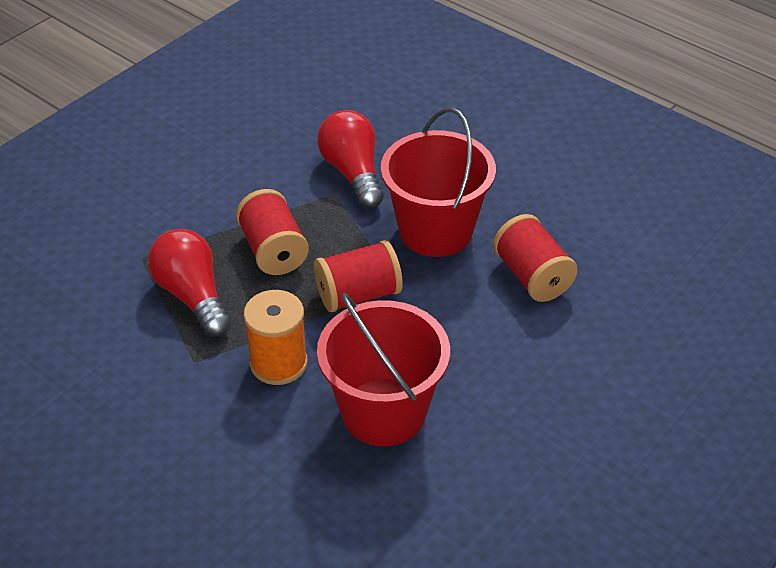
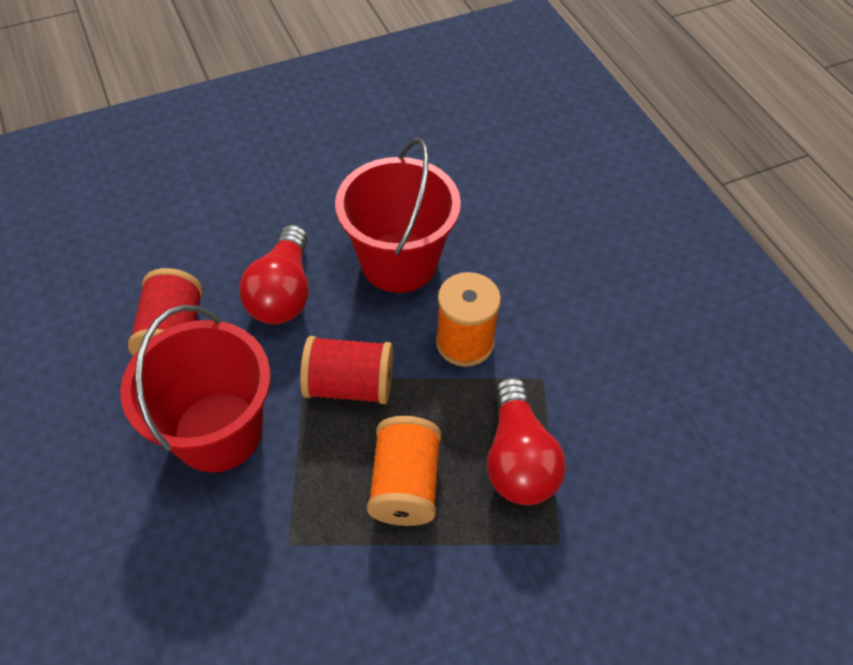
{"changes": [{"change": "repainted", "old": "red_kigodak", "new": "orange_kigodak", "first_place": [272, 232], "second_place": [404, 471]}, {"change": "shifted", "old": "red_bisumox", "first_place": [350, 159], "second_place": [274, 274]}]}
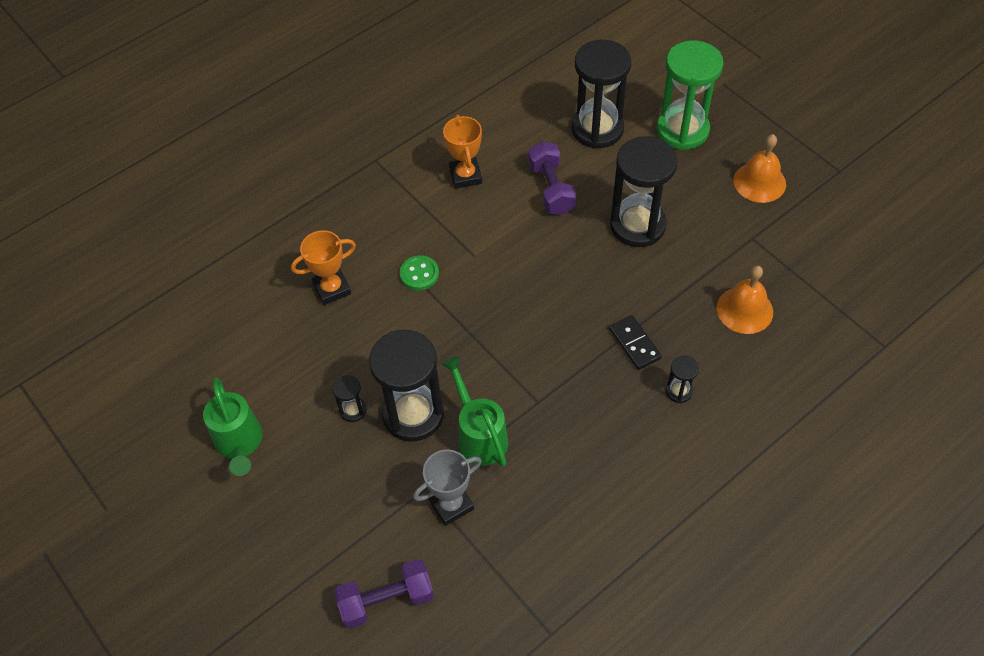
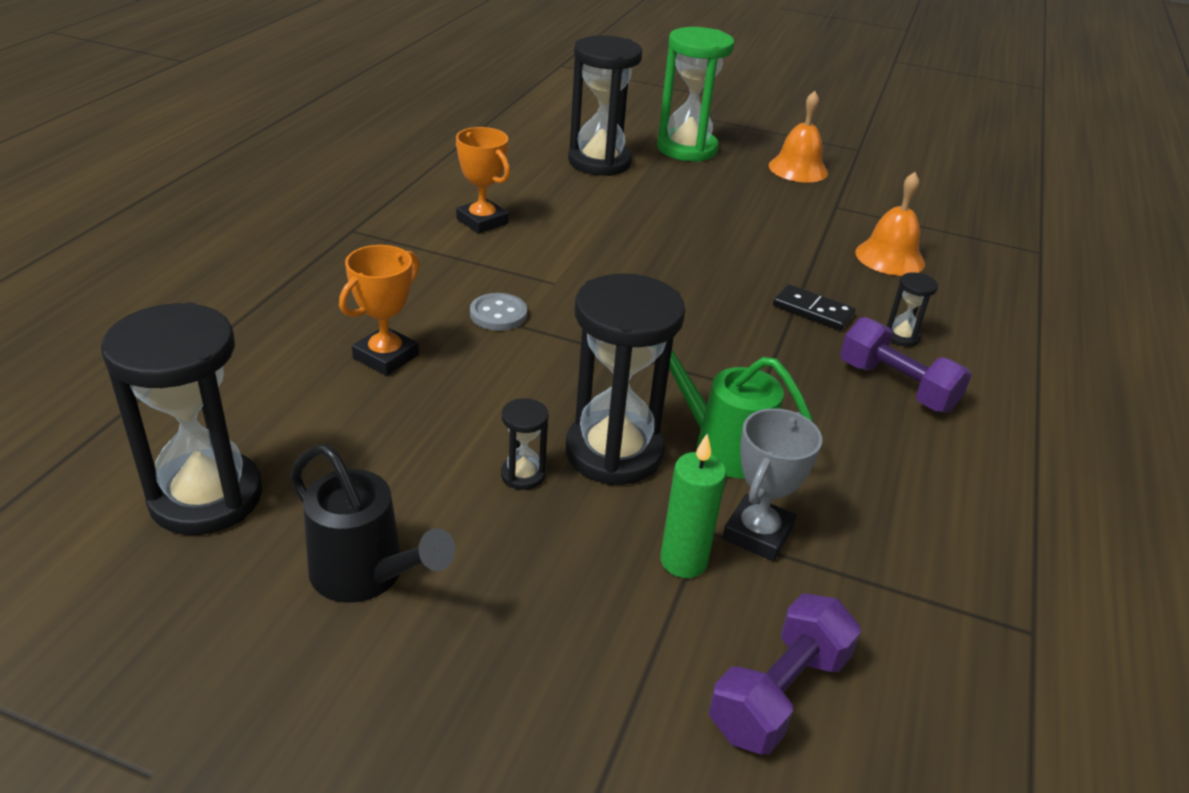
{"changes": [{"change": "repainted", "old": "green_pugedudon", "new": "black_pugedudon", "first_place": [233, 426], "second_place": [373, 523]}, {"change": "repainted", "old": "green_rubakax", "new": "grey_rubakax", "first_place": [419, 272], "second_place": [498, 312]}, {"change": "shifted", "old": "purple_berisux", "first_place": [552, 178], "second_place": [906, 364]}, {"change": "shifted", "old": "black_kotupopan", "first_place": [644, 191], "second_place": [182, 418]}, {"change": "new", "new": "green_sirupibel", "second_place": [693, 506]}]}
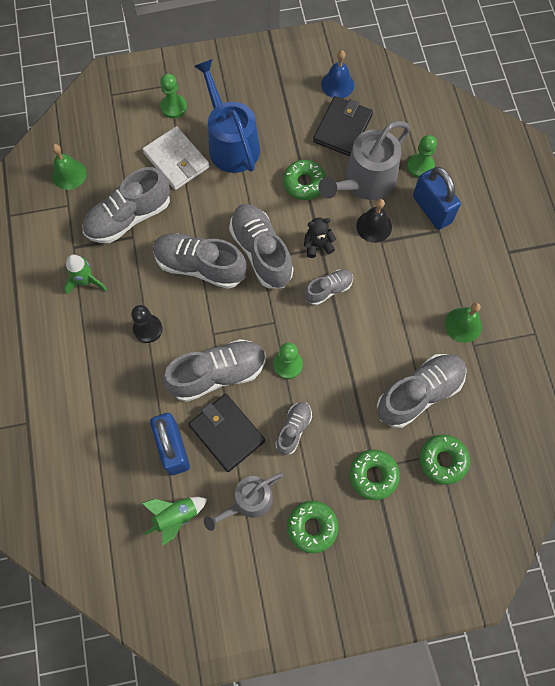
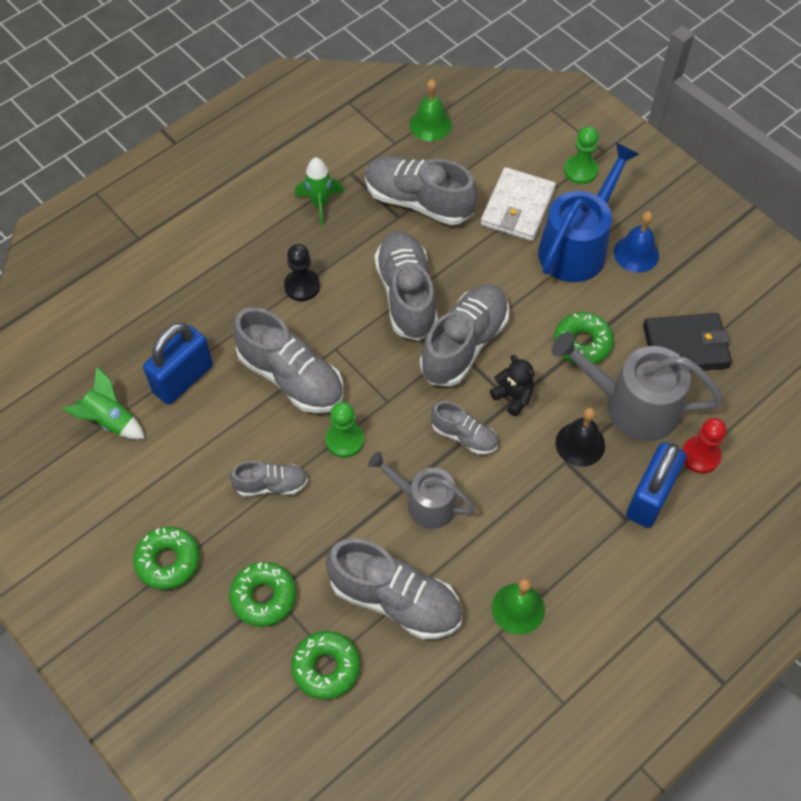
{"changes": [{"change": "gone", "old": "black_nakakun", "first_place": [226, 433]}, {"change": "shifted", "old": "grey_pugedudon", "first_place": [243, 502], "second_place": [422, 490]}, {"change": "shifted", "old": "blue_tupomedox", "first_place": [337, 74], "second_place": [636, 242]}, {"change": "repainted", "old": "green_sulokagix", "new": "red_sulokagix", "first_place": [422, 156], "second_place": [704, 446]}]}
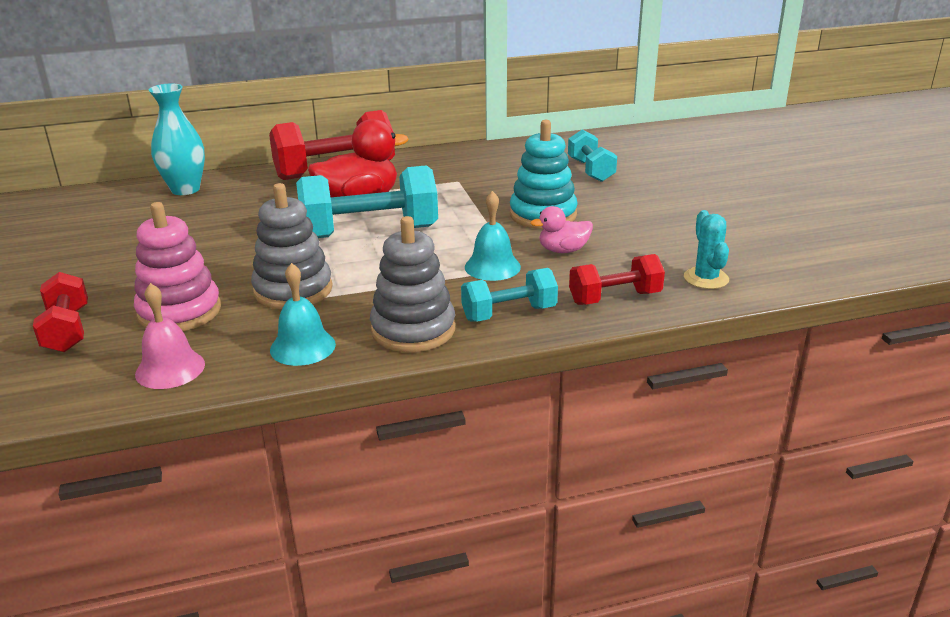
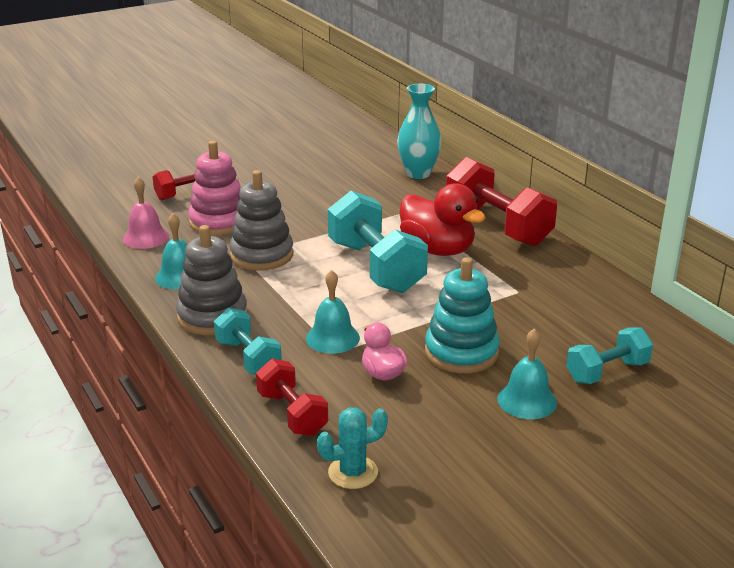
{"changes": [{"change": "new", "new": "turquoise_tupomedox", "second_place": [527, 373]}]}
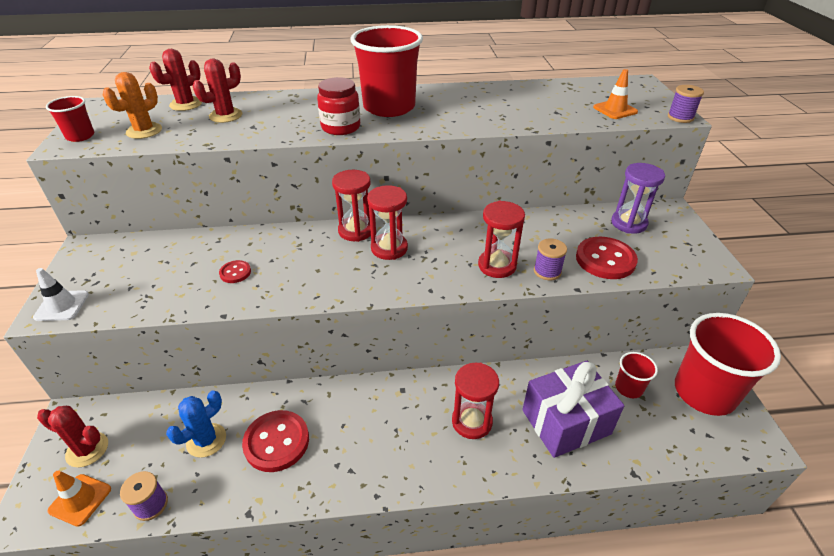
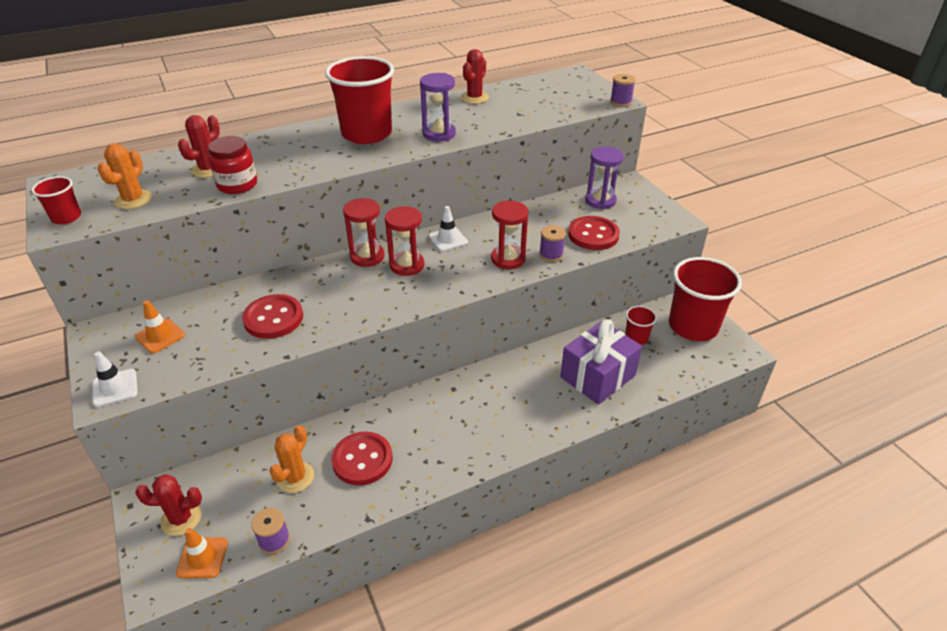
{"changes": [{"change": "shifted", "old": "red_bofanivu", "first_place": [175, 80], "second_place": [475, 76]}, {"change": "repainted", "old": "blue_bofanivu", "new": "orange_bofanivu", "first_place": [196, 424], "second_place": [292, 459]}, {"change": "scaled", "old": "red_rubakax", "first_place": [235, 271], "second_place": [272, 316], "factor": 1.96}, {"change": "shifted", "old": "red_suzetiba", "first_place": [338, 106], "second_place": [232, 165]}, {"change": "gone", "old": "red_kotupopan", "first_place": [475, 401]}, {"change": "shifted", "old": "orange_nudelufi", "first_place": [615, 94], "second_place": [160, 327]}, {"change": "new", "new": "purple_kotupopan", "second_place": [438, 107]}, {"change": "new", "new": "white_nudelufi", "second_place": [448, 229]}]}
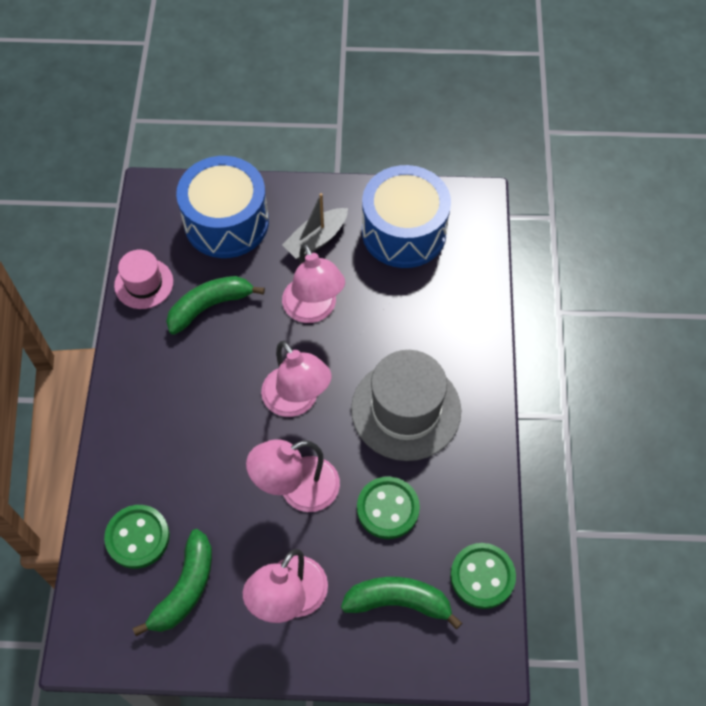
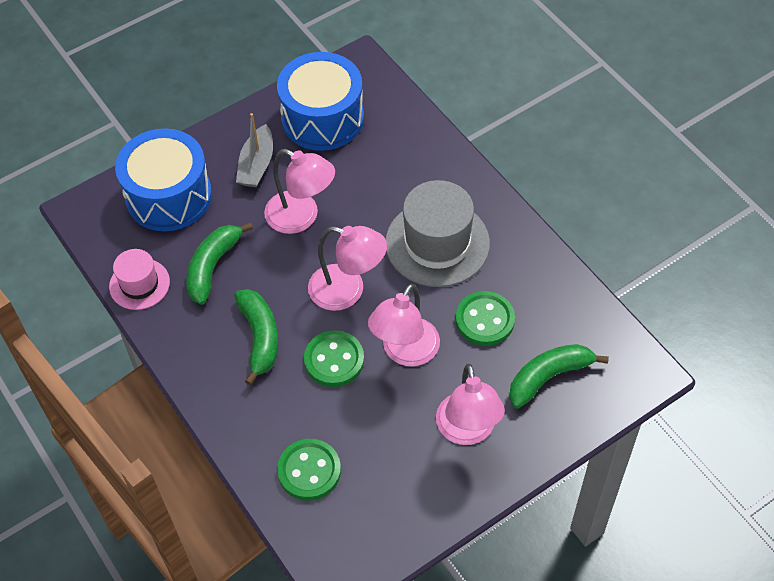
{"changes": [{"change": "shifted", "old": "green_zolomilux", "first_place": [172, 582], "second_place": [256, 337]}, {"change": "shifted", "old": "green_rubakax", "first_place": [483, 576], "second_place": [334, 358]}]}
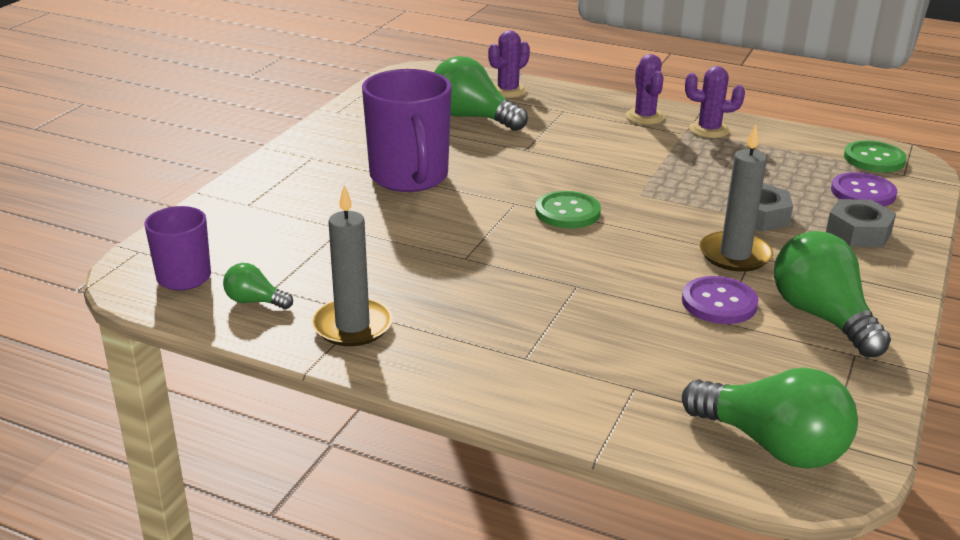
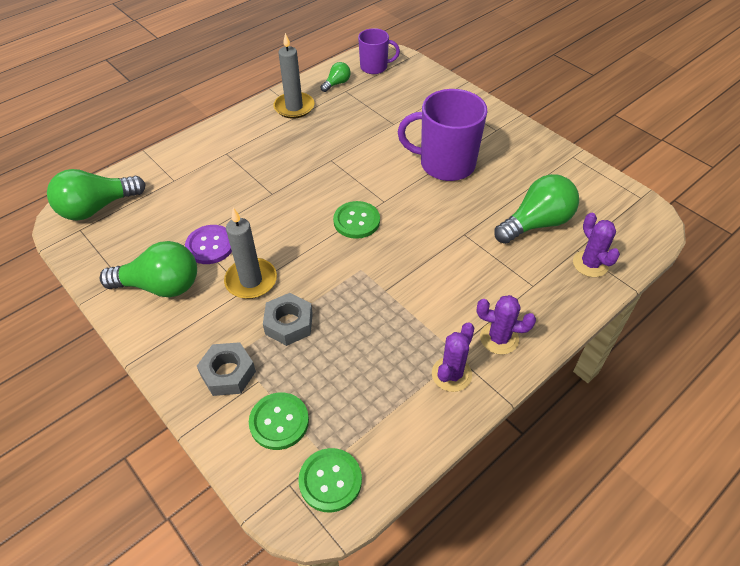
{"changes": [{"change": "repainted", "old": "purple_rubakax", "new": "green_rubakax", "first_place": [864, 189], "second_place": [279, 421]}]}
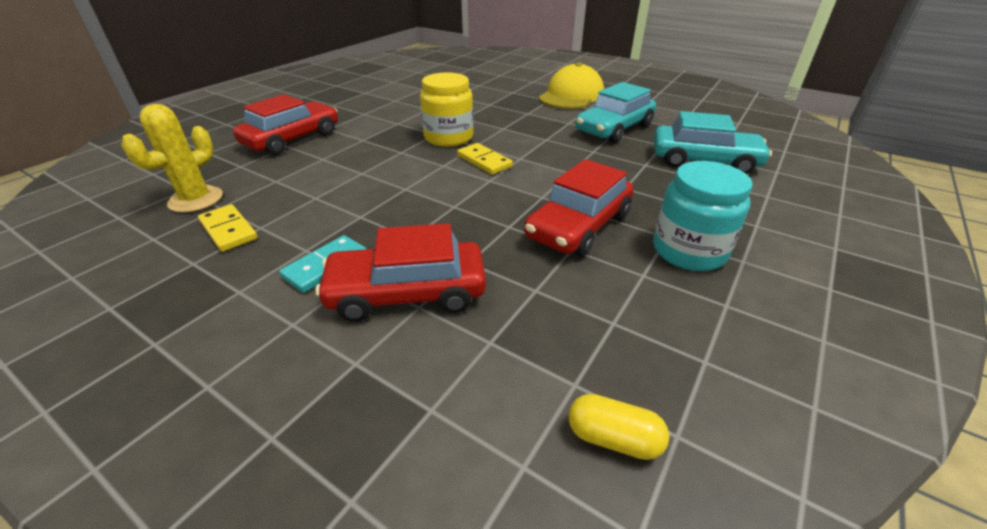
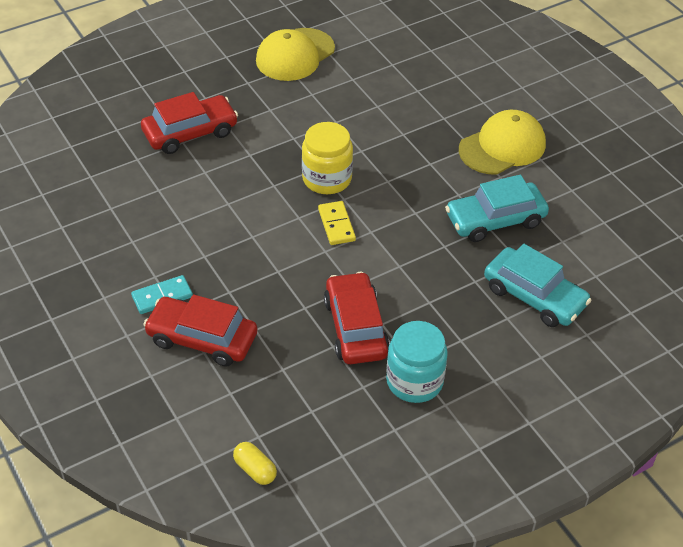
{"changes": [{"change": "gone", "old": "yellow_bofanivu", "first_place": [172, 158]}, {"change": "gone", "old": "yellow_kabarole", "first_place": [228, 228]}, {"change": "rotated", "old": "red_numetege", "first_place": [579, 207], "second_place": [357, 318], "degrees": 105}, {"change": "new", "new": "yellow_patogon", "second_place": [295, 54]}]}
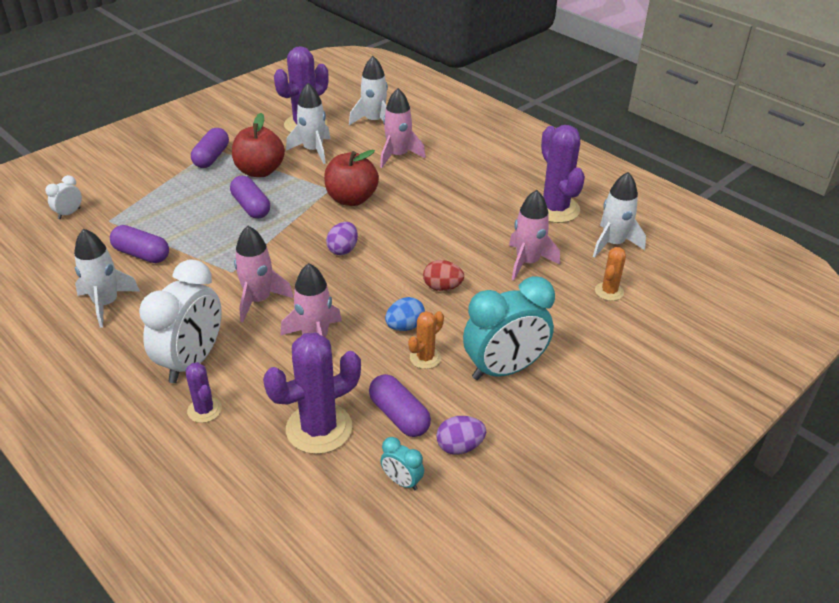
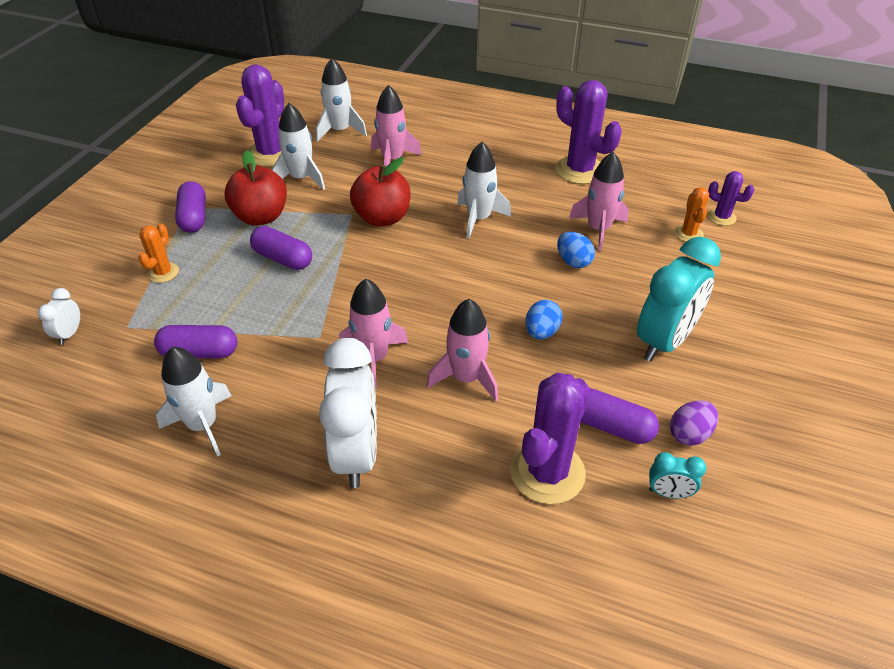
{"changes": [{"change": "shifted", "old": "purple_bofanivu", "first_place": [204, 392], "second_place": [731, 198]}, {"change": "gone", "old": "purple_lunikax", "first_place": [342, 238]}, {"change": "shifted", "old": "orange_bofanivu", "first_place": [426, 340], "second_place": [158, 253]}, {"change": "gone", "old": "red_lunikax", "first_place": [443, 275]}, {"change": "shifted", "old": "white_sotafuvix", "first_place": [619, 215], "second_place": [484, 190]}, {"change": "new", "new": "blue_lunikax", "second_place": [576, 250]}]}
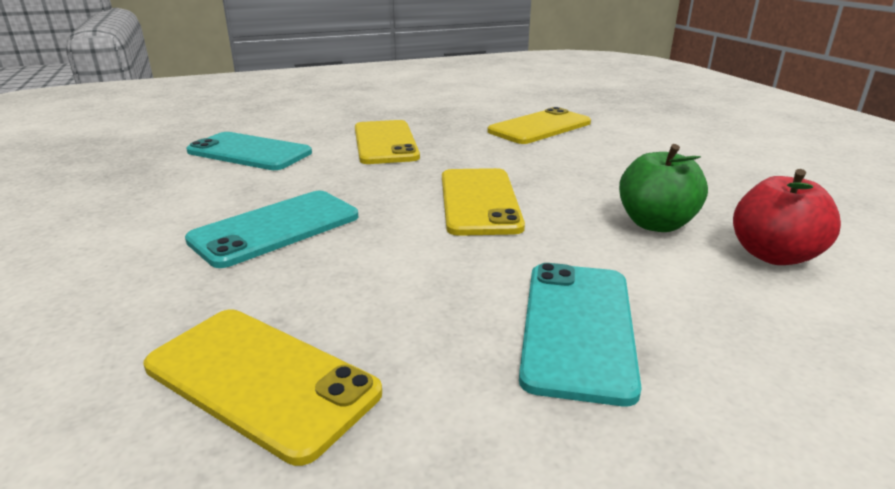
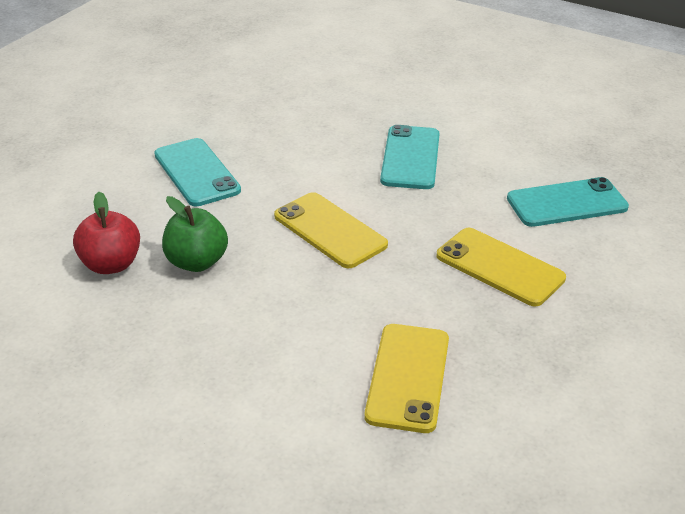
{"changes": [{"change": "gone", "old": "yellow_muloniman", "first_place": [263, 387]}]}
